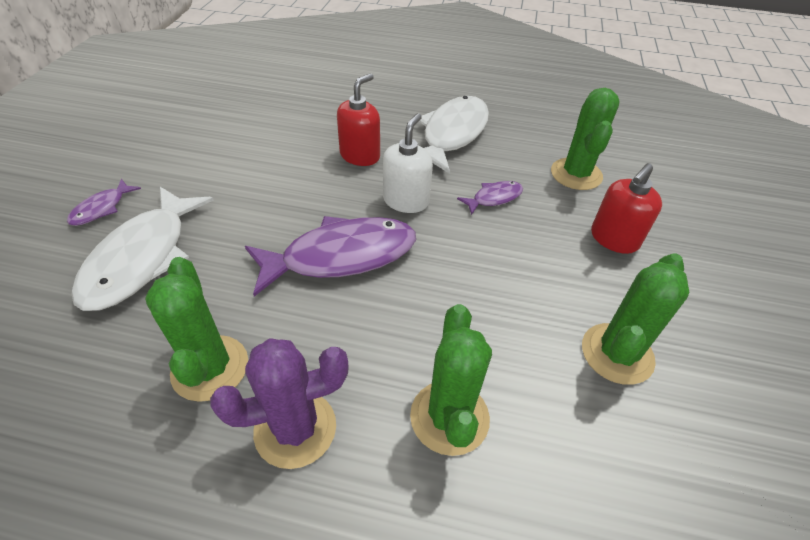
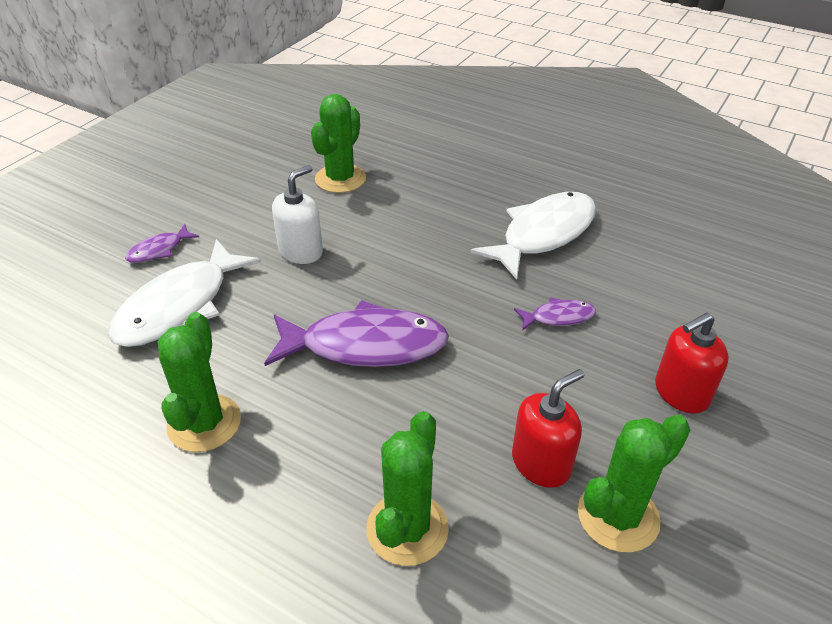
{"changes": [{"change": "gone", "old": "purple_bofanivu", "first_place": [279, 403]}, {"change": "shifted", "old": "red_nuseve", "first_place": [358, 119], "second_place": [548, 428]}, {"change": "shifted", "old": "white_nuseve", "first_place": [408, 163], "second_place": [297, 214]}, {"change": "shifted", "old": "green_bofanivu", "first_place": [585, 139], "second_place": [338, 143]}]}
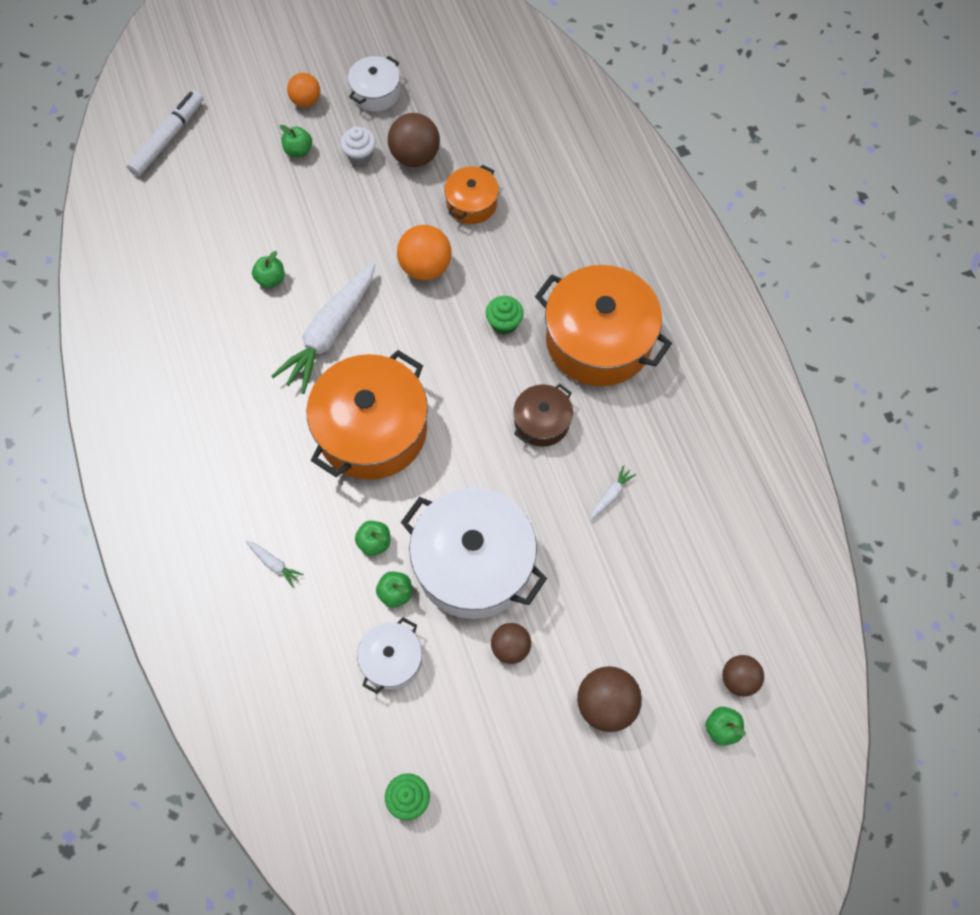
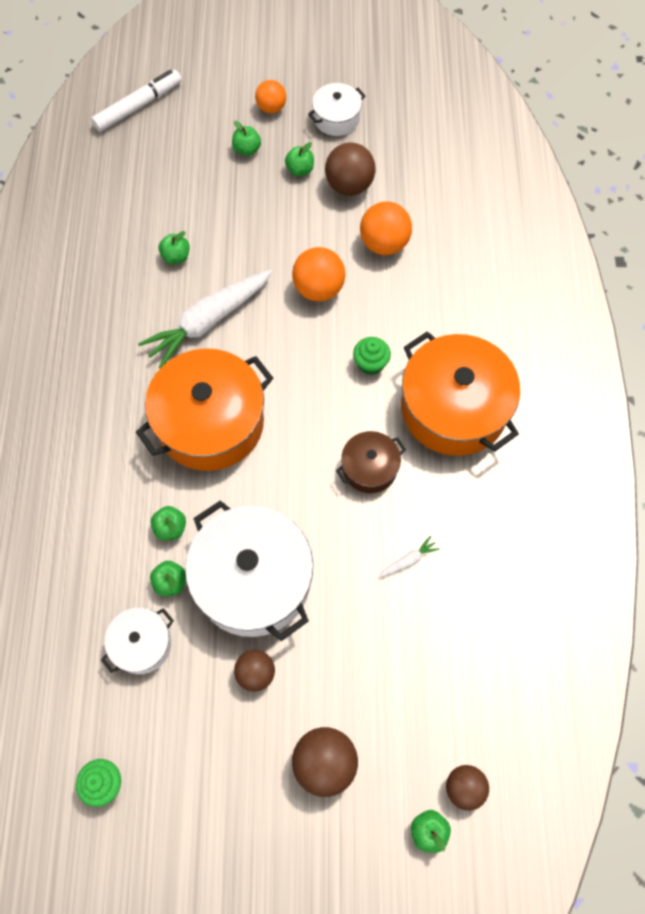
{"changes": [{"change": "gone", "old": "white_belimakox", "first_place": [274, 564]}, {"change": "swapped", "old": "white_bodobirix", "new": "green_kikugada", "first_place": [358, 145], "second_place": [299, 159]}, {"change": "swapped", "old": "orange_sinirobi", "new": "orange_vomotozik", "first_place": [471, 194], "second_place": [386, 228]}]}
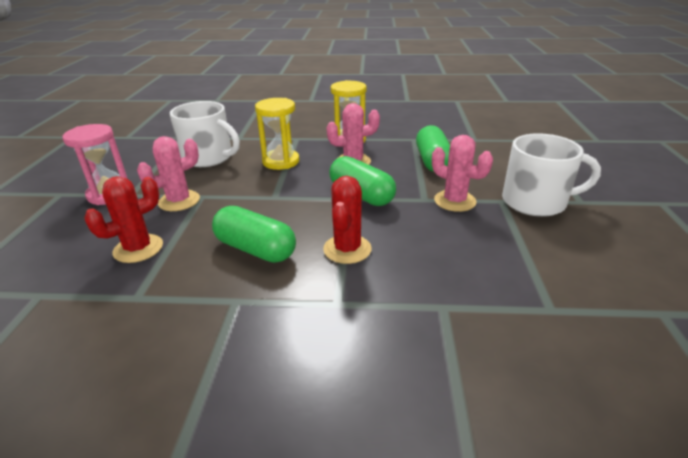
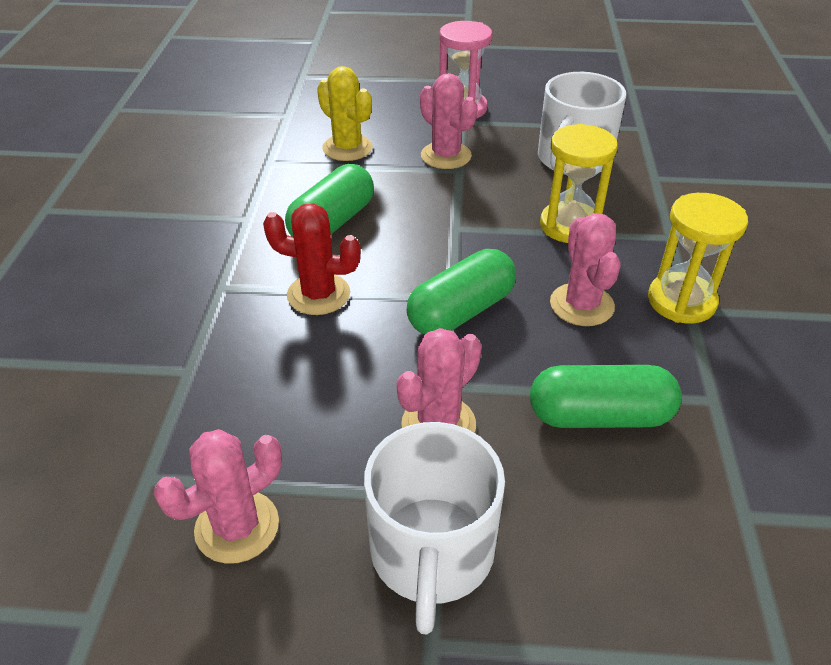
{"changes": [{"change": "repainted", "old": "red_bofanivu", "new": "yellow_bofanivu", "first_place": [123, 219], "second_place": [345, 113]}, {"change": "new", "new": "pink_bofanivu", "second_place": [218, 496]}]}
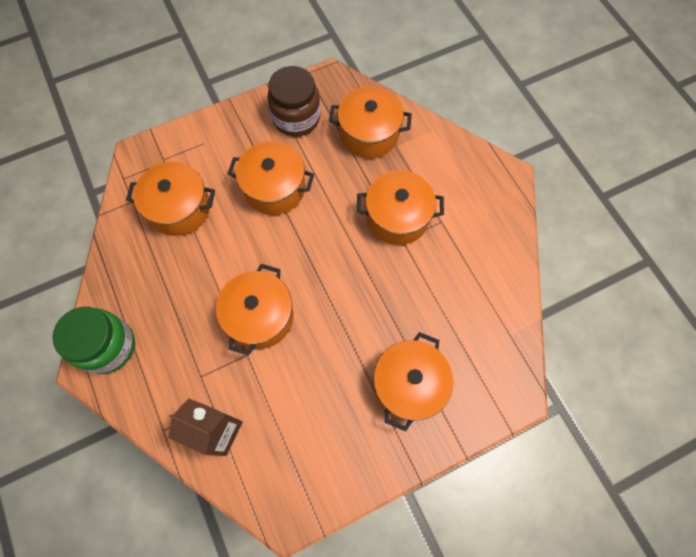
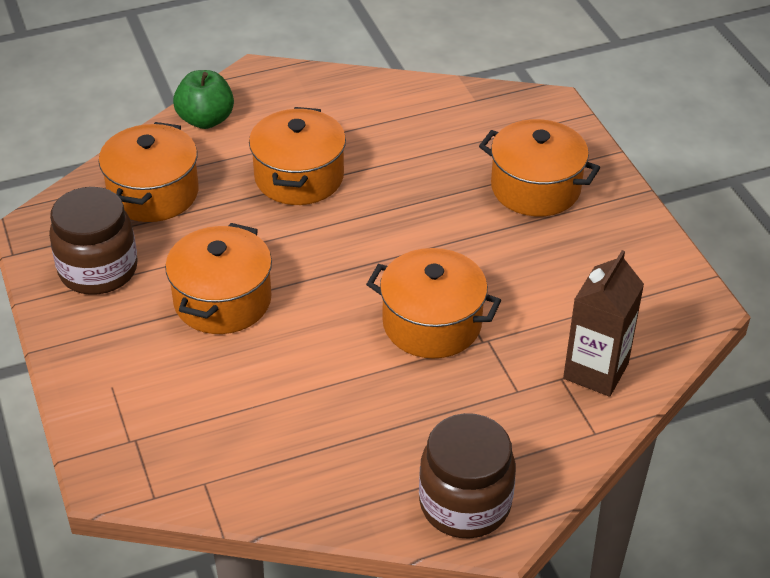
{"changes": [{"change": "repainted", "old": "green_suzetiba", "new": "brown_suzetiba", "first_place": [93, 340], "second_place": [467, 476]}, {"change": "gone", "old": "orange_sinirobi", "first_place": [170, 199]}, {"change": "new", "new": "green_kikugada", "second_place": [203, 99]}]}
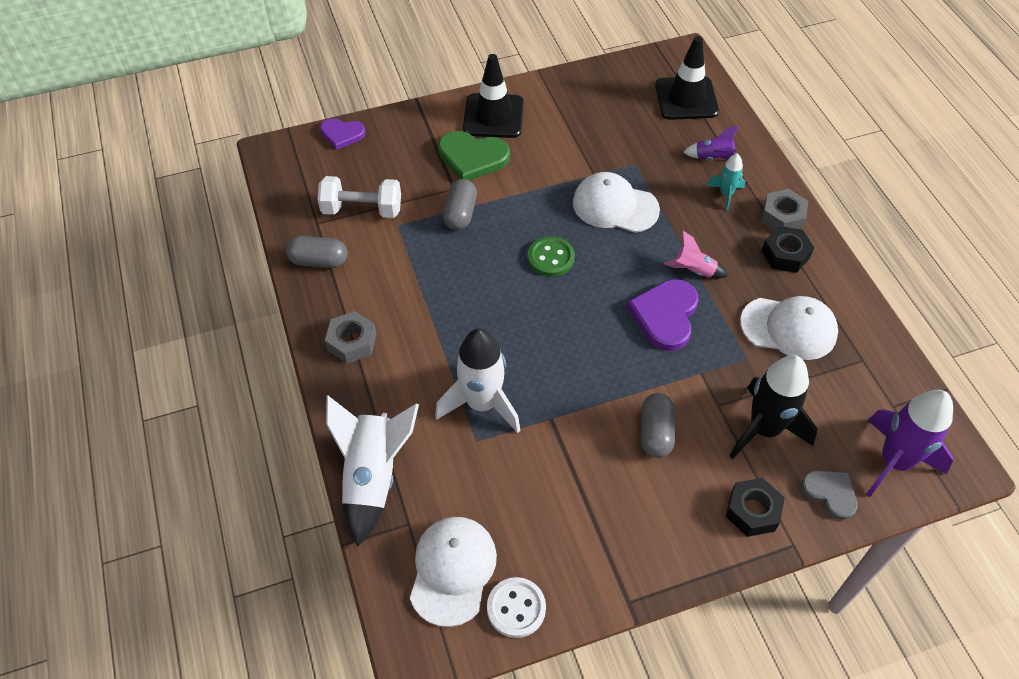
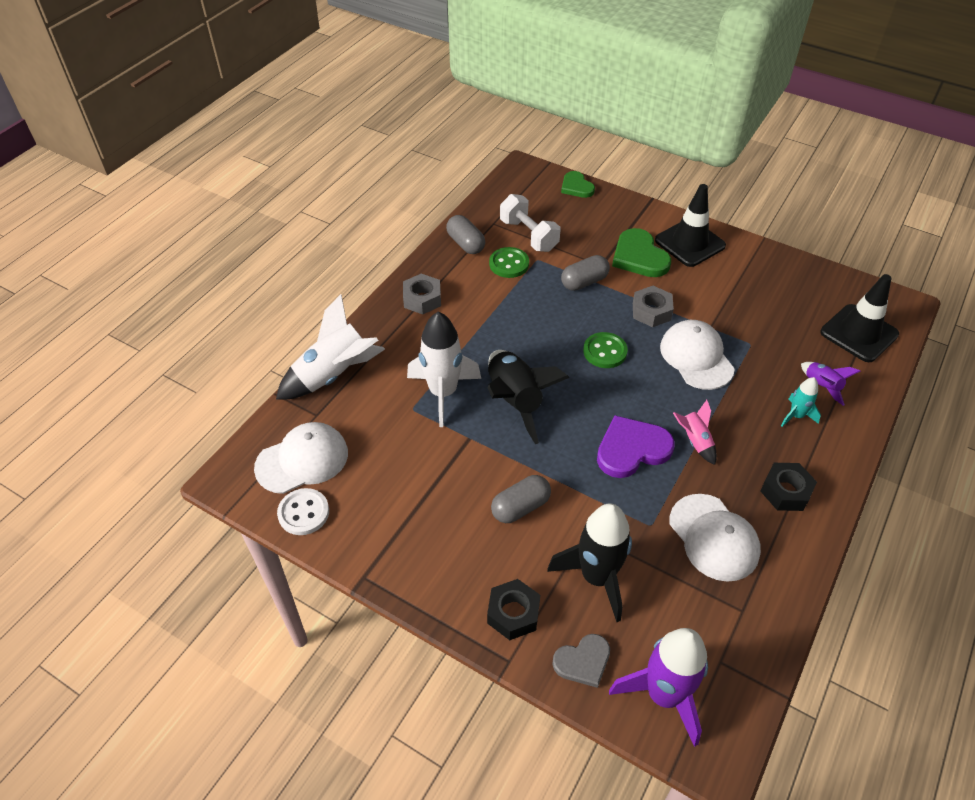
{"changes": [{"change": "repainted", "old": "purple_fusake", "new": "green_fusake", "first_place": [342, 134], "second_place": [578, 184]}, {"change": "shifted", "old": "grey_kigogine", "first_place": [784, 209], "second_place": [653, 306]}, {"change": "rotated", "old": "grey_fusake", "first_place": [829, 495], "second_place": [581, 661], "degrees": 60}, {"change": "new", "new": "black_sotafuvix", "second_place": [528, 397]}, {"change": "new", "new": "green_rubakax", "second_place": [509, 262]}]}
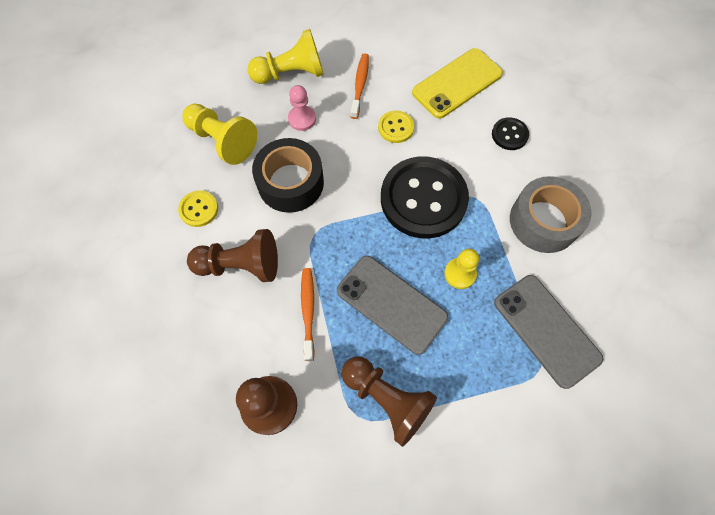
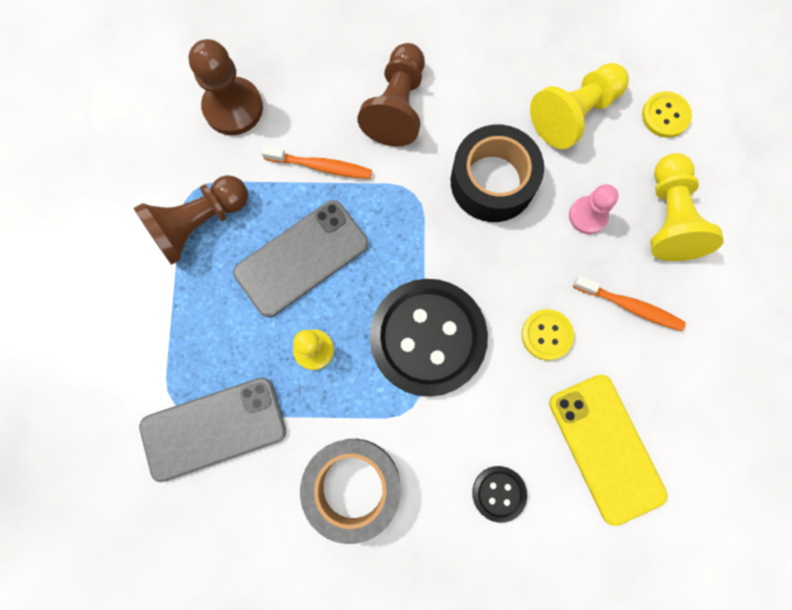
{"changes": [{"change": "shifted", "old": "yellow_rubakax", "first_place": [198, 208], "second_place": [667, 115]}]}
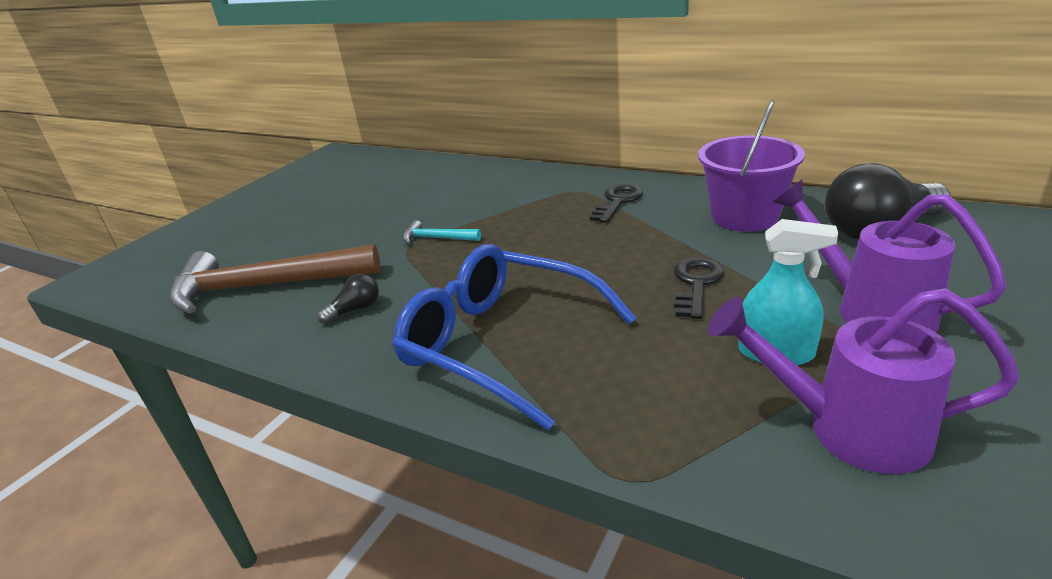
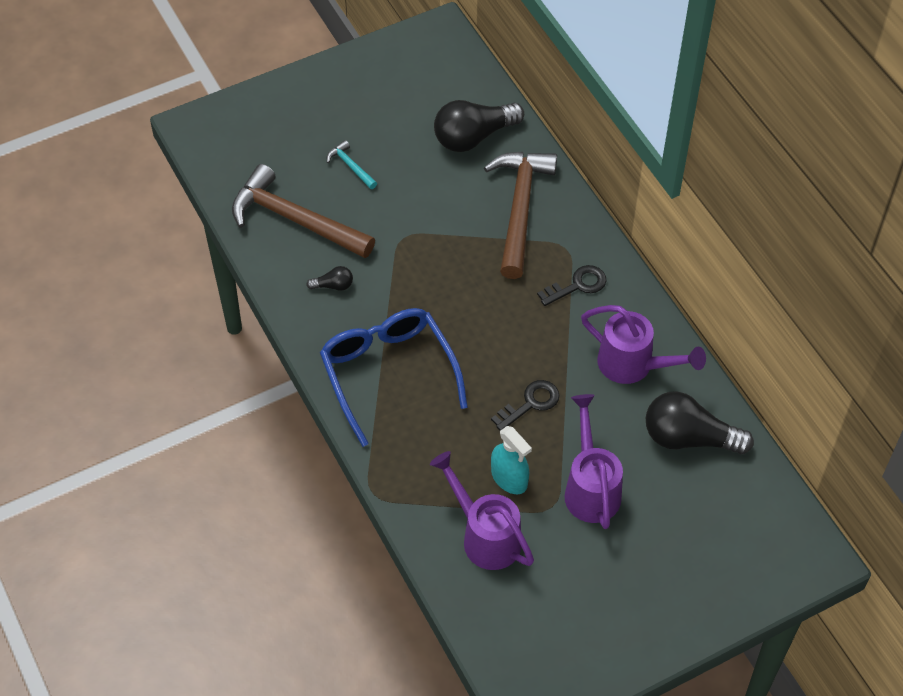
{"changes": [{"change": "shifted", "old": "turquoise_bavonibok", "first_place": [442, 232], "second_place": [352, 164]}, {"change": "swapped", "old": "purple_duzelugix", "new": "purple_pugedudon", "first_place": [751, 166], "second_place": [643, 344]}, {"change": "new", "new": "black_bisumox", "second_place": [479, 126]}, {"change": "new", "new": "brown_bavonibok", "second_place": [520, 215]}]}
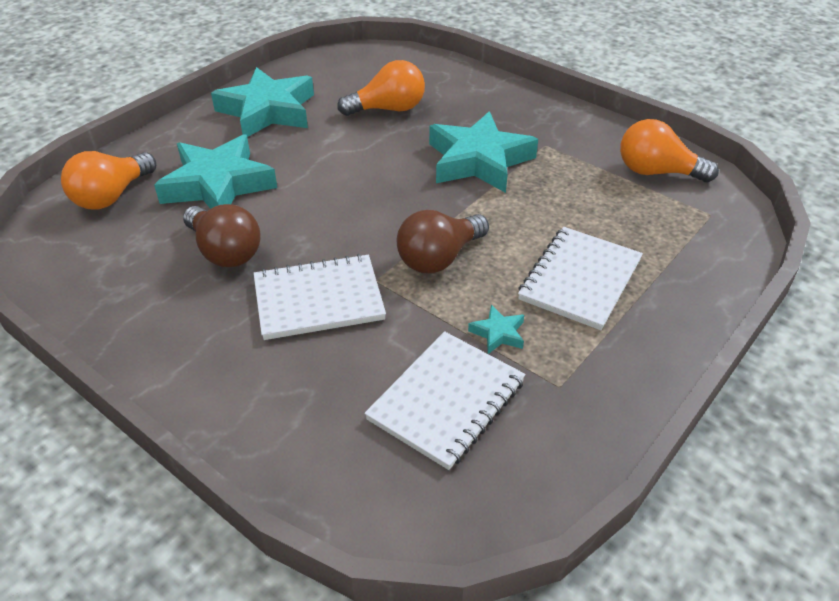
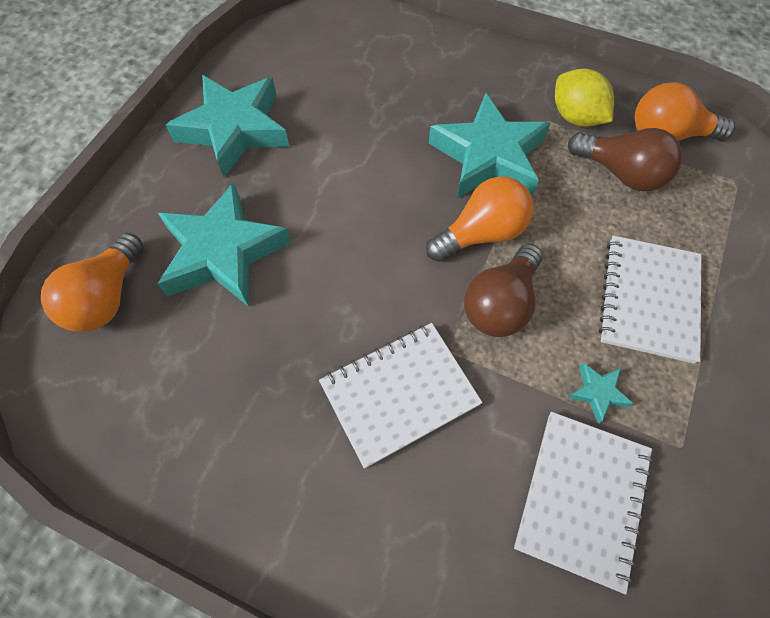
{"changes": [{"change": "shifted", "old": "brown_bisumox", "first_place": [222, 235], "second_place": [625, 159]}, {"change": "shifted", "old": "orange_bisumox", "first_place": [381, 88], "second_place": [480, 219]}, {"change": "new", "new": "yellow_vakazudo", "second_place": [584, 98]}]}
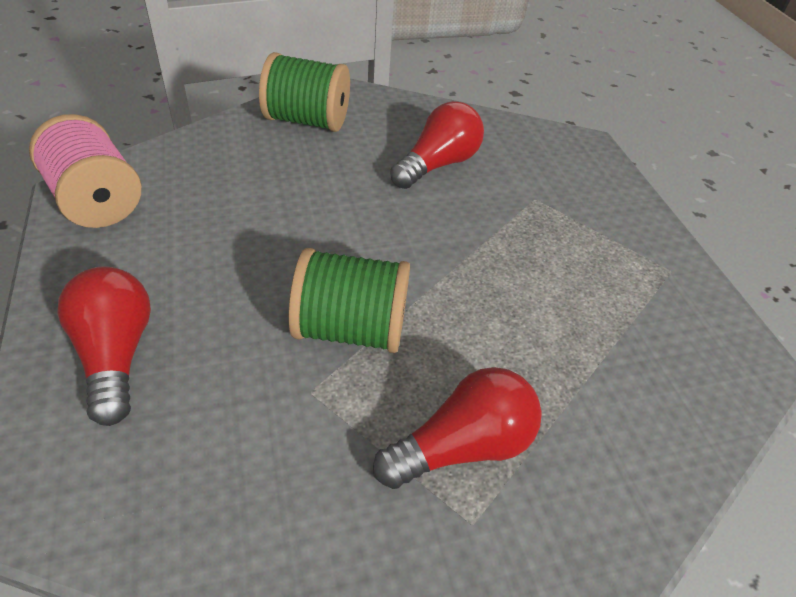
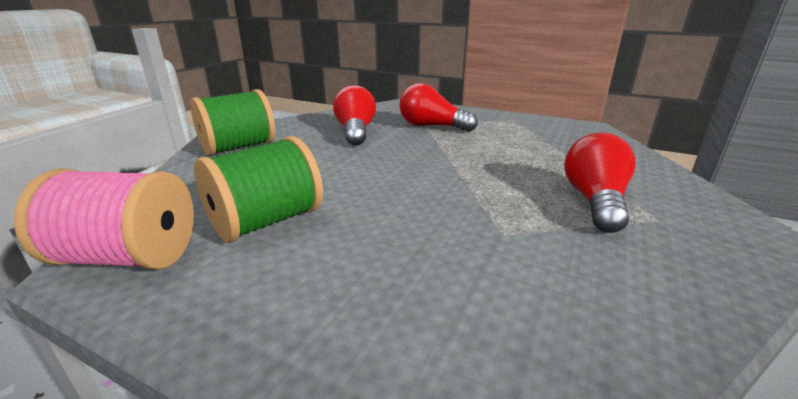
{"changes": [{"change": "shifted", "old": "red_bisumox", "first_place": [104, 346], "second_place": [439, 107]}, {"change": "shifted", "old": "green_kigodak", "first_place": [349, 300], "second_place": [258, 189]}]}
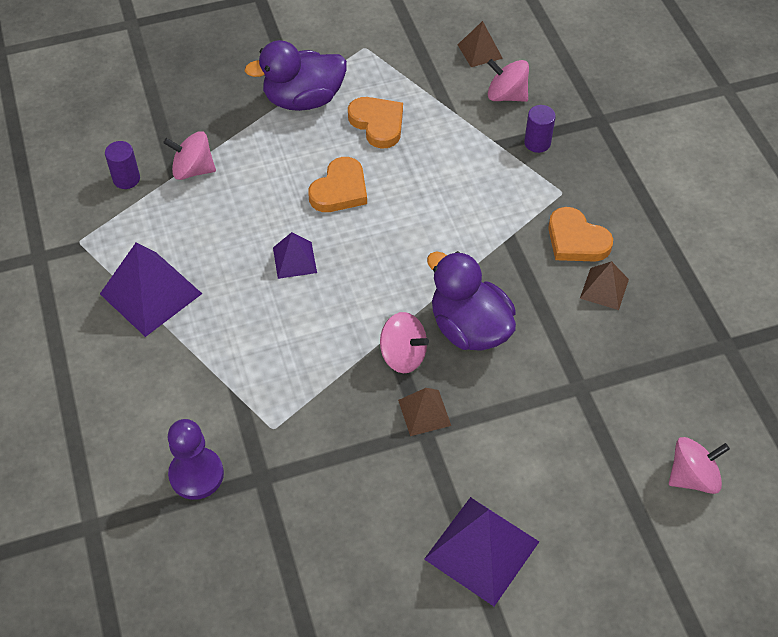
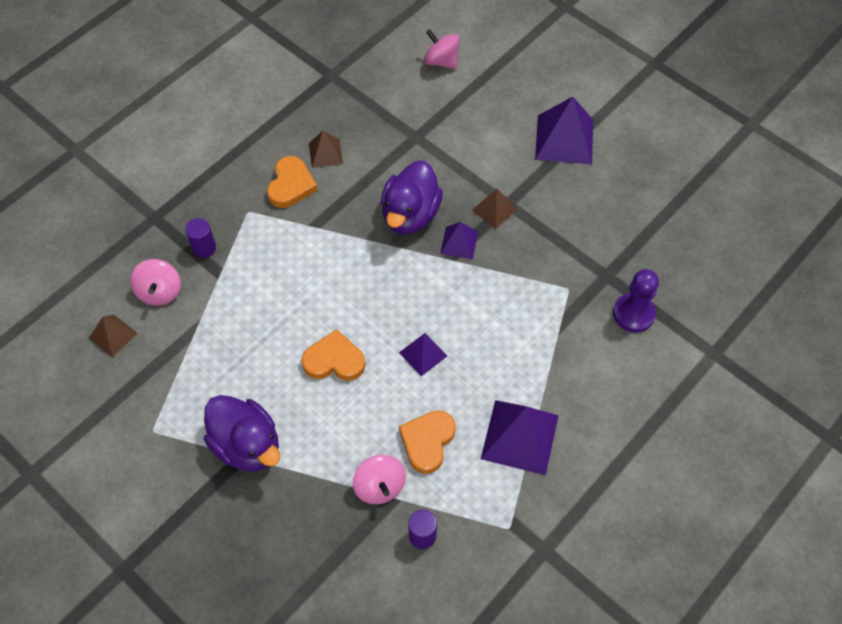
{"changes": [{"change": "shifted", "old": "orange_fusake", "first_place": [375, 123], "second_place": [427, 442]}, {"change": "swapped", "old": "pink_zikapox", "new": "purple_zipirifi", "first_place": [404, 342], "second_place": [459, 240]}]}
